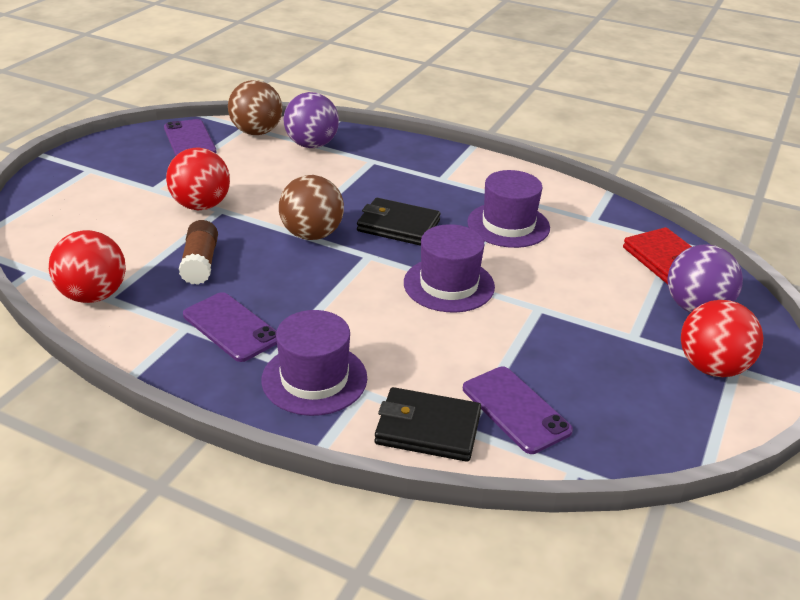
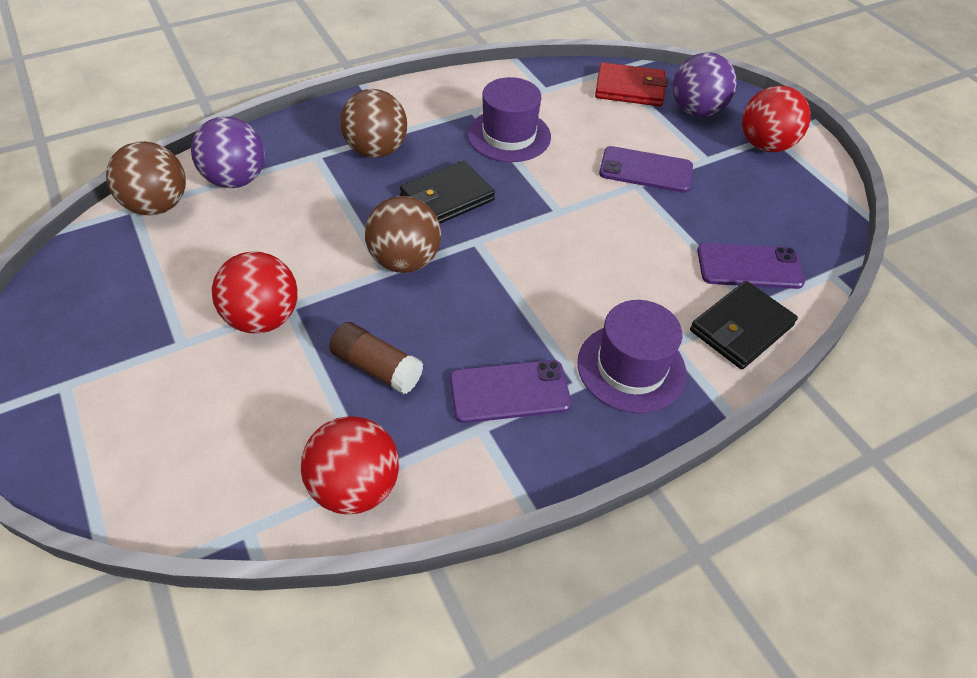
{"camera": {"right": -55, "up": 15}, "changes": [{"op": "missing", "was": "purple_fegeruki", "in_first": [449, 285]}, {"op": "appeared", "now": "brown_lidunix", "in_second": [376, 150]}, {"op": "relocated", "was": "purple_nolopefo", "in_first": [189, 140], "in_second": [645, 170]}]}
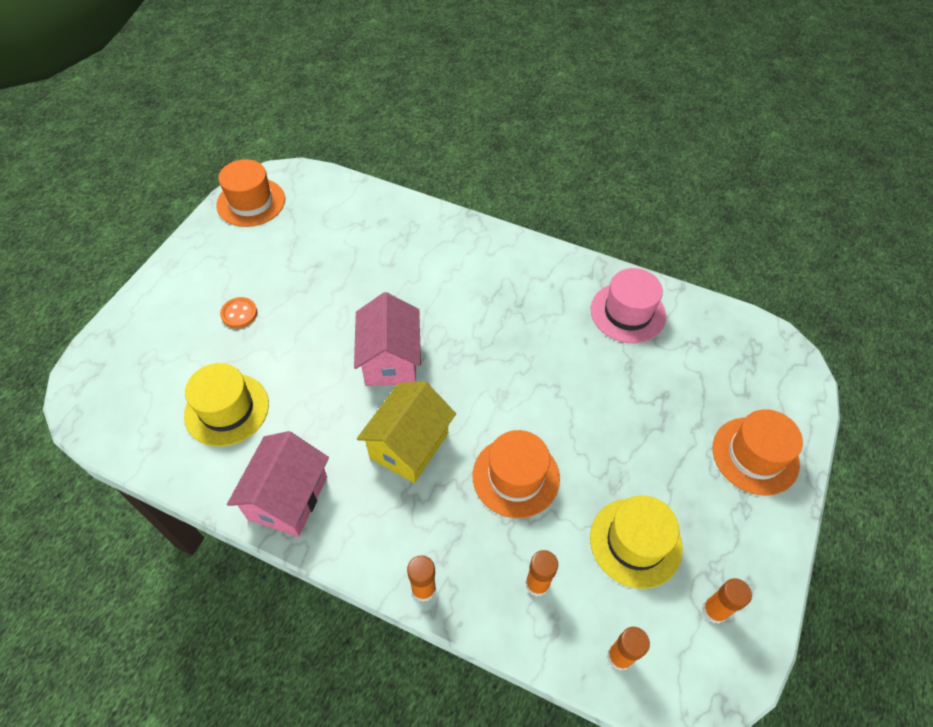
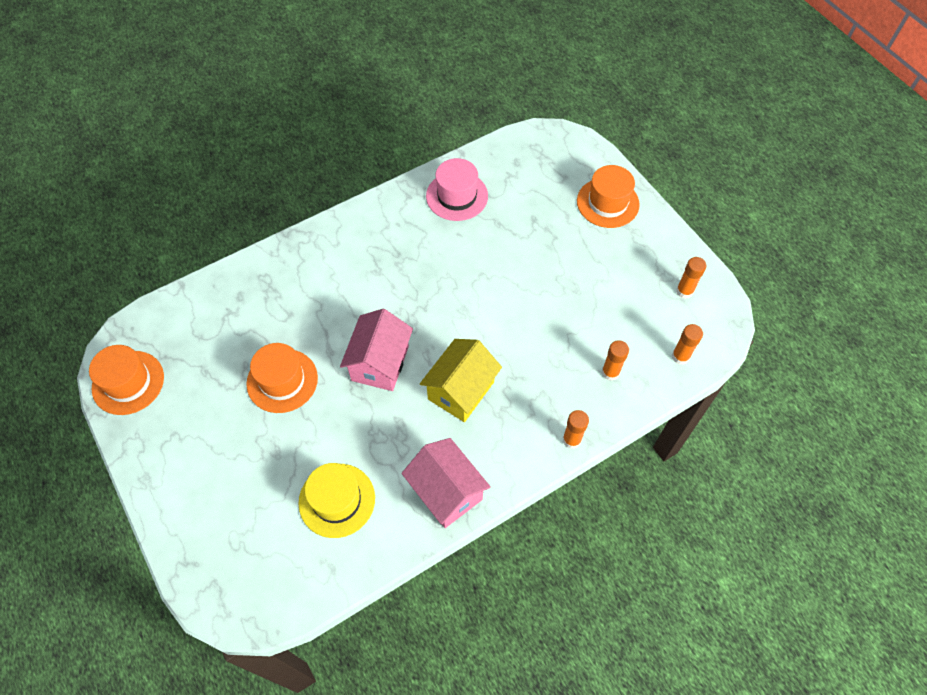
{"camera": {"right": -55, "up": 5}, "changes": [{"op": "missing", "was": "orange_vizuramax", "in_first": [239, 314]}, {"op": "missing", "was": "yellow_fegeruki", "in_first": [635, 542]}, {"op": "relocated", "was": "orange_fegeruki", "in_first": [516, 476], "in_second": [282, 380]}, {"op": "spun", "was": "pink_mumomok", "in_first": [390, 360], "in_second": [380, 363], "clockwise": 75}, {"op": "spun", "was": "yellow_mumomok", "in_first": [409, 445], "in_second": [461, 390], "clockwise": 60}]}
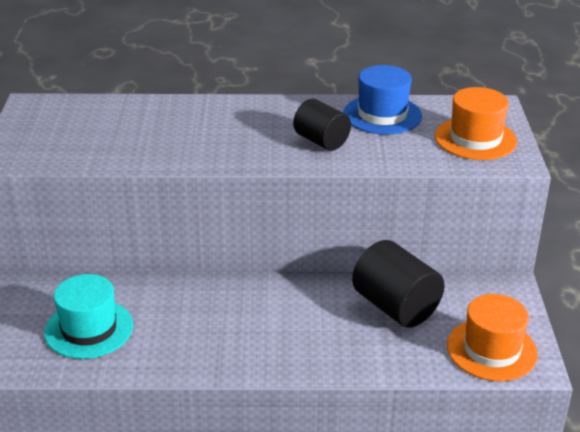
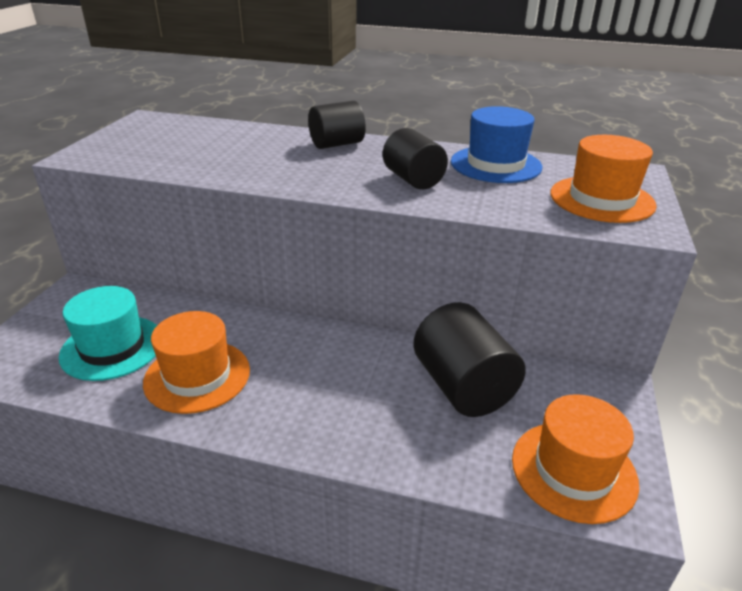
{"camera": {"right": 15, "up": 0}, "changes": [{"op": "appeared", "now": "orange_fegeruki", "in_second": [197, 376]}, {"op": "appeared", "now": "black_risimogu", "in_second": [337, 144]}]}
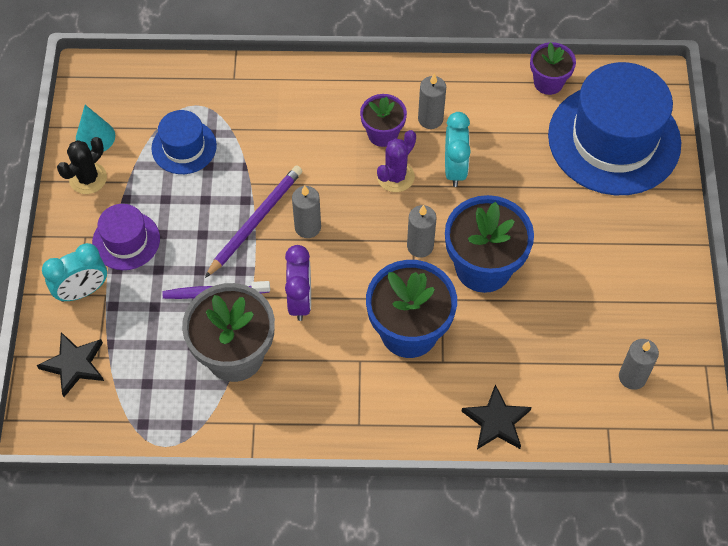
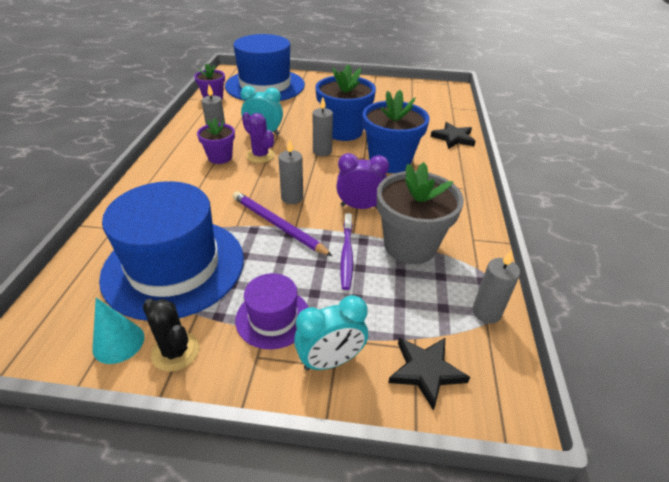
{"camera": {"right": -85, "up": -20}, "changes": [{"op": "relocated", "was": "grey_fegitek", "in_first": [632, 377], "in_second": [486, 312]}, {"op": "spun", "was": "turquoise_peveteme", "in_first": [82, 291], "in_second": [330, 361], "clockwise": 90}, {"op": "size", "was": "blue_fegeruki", "in_first": [184, 147], "in_second": [174, 266], "ratio": 2.04}]}
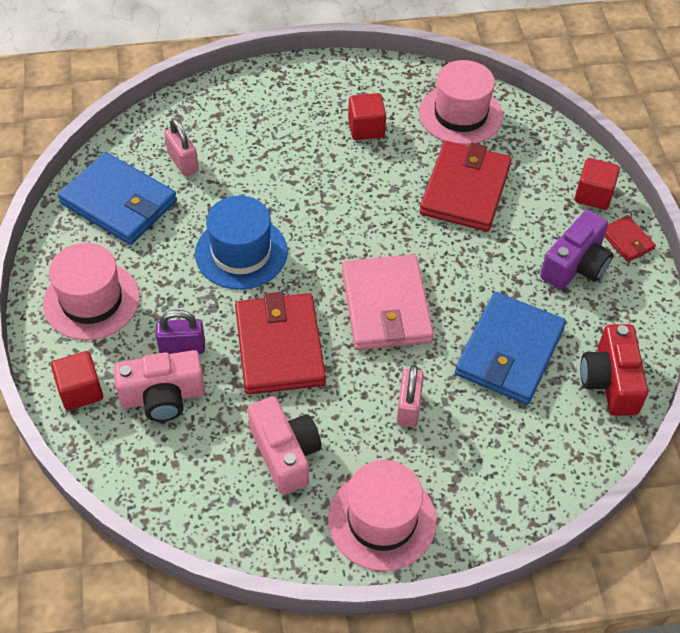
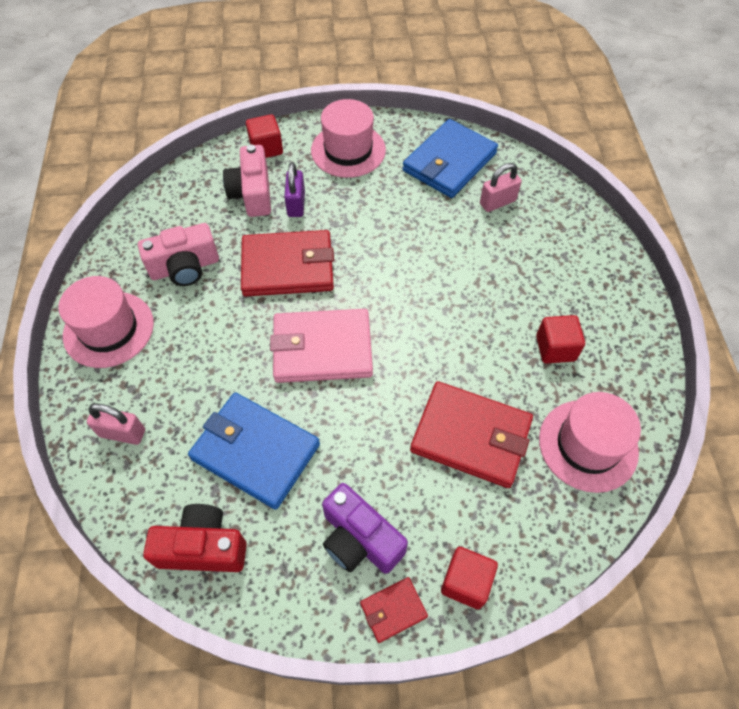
{"camera": {"right": 95, "up": 5}, "changes": [{"op": "missing", "was": "blue_fegeruki", "in_first": [241, 252]}, {"op": "relocated", "was": "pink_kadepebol", "in_first": [408, 407], "in_second": [122, 433]}]}
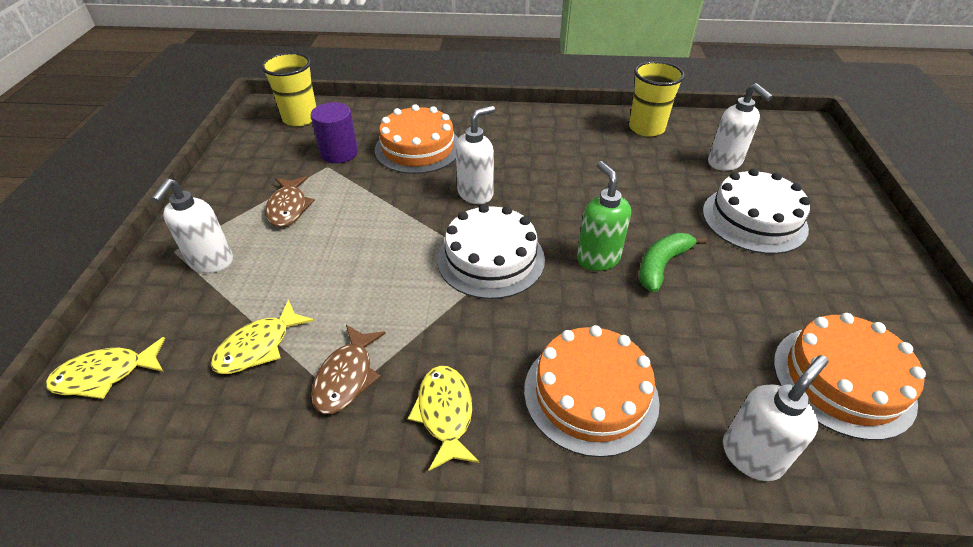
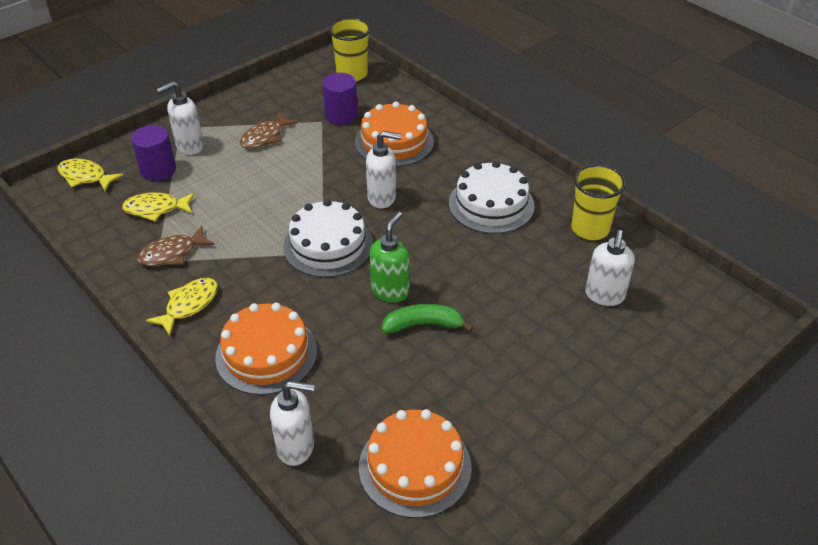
{"camera": {"right": 45, "up": 0}, "changes": [{"op": "appeared", "now": "purple_risimogu", "in_second": [158, 170]}, {"op": "relocated", "was": "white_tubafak", "in_first": [754, 219], "in_second": [491, 204]}]}
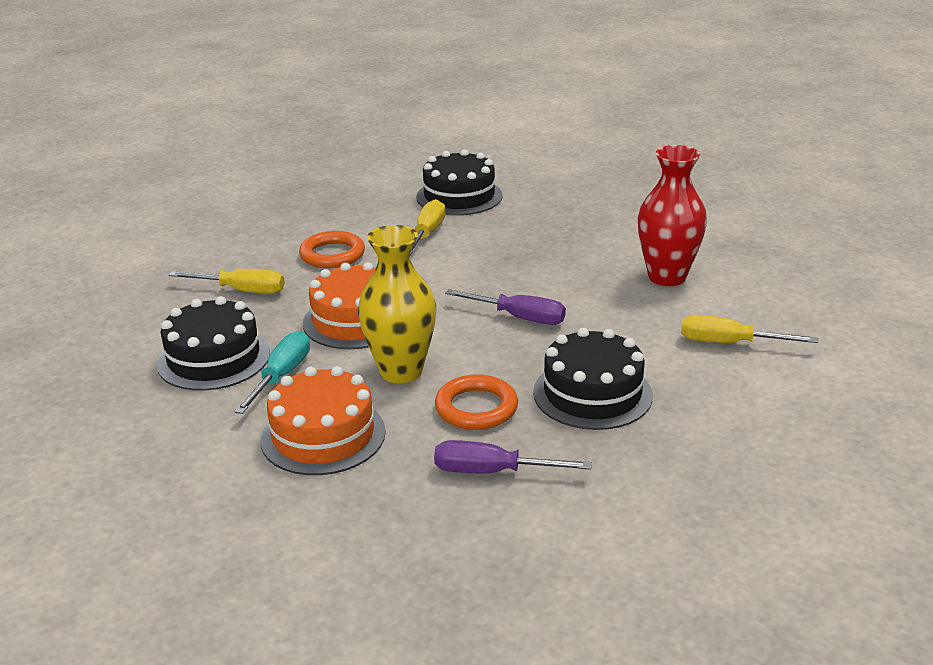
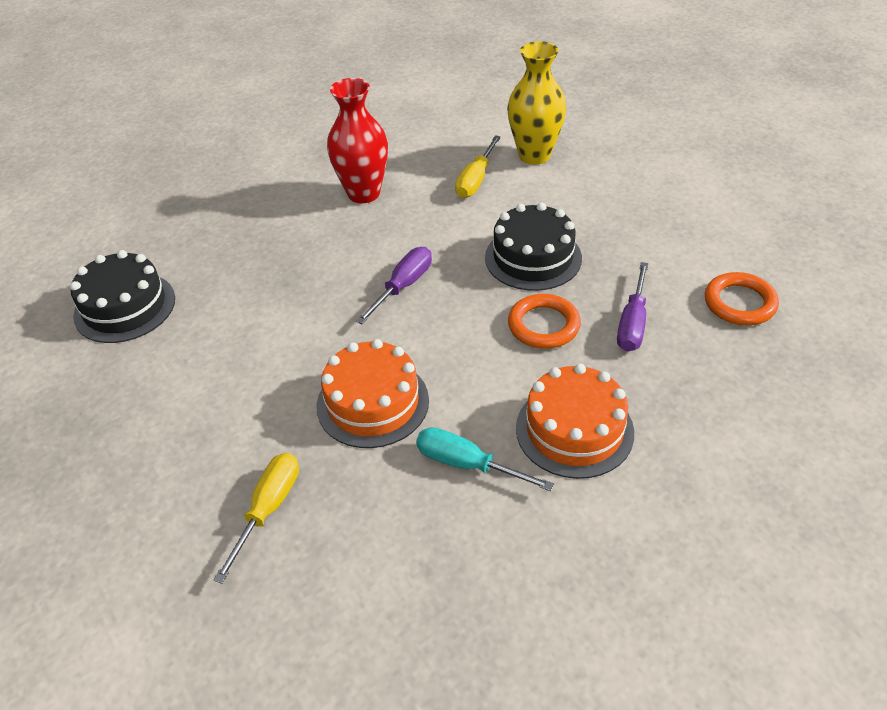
{"camera": {"right": -80, "up": 15}, "changes": [{"op": "missing", "was": "black_tubafak", "in_first": [214, 358]}, {"op": "missing", "was": "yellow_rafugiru", "in_first": [427, 234]}, {"op": "relocated", "was": "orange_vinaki", "in_first": [332, 254], "in_second": [739, 303]}, {"op": "relocated", "was": "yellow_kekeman", "in_first": [401, 371], "in_second": [534, 155]}]}
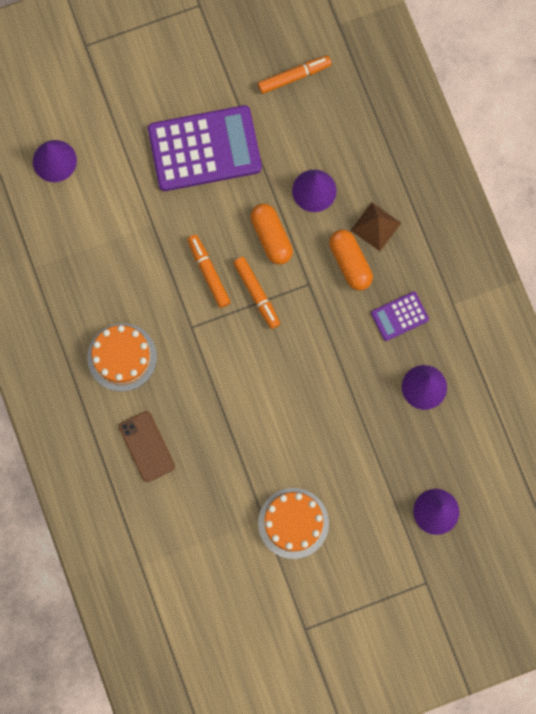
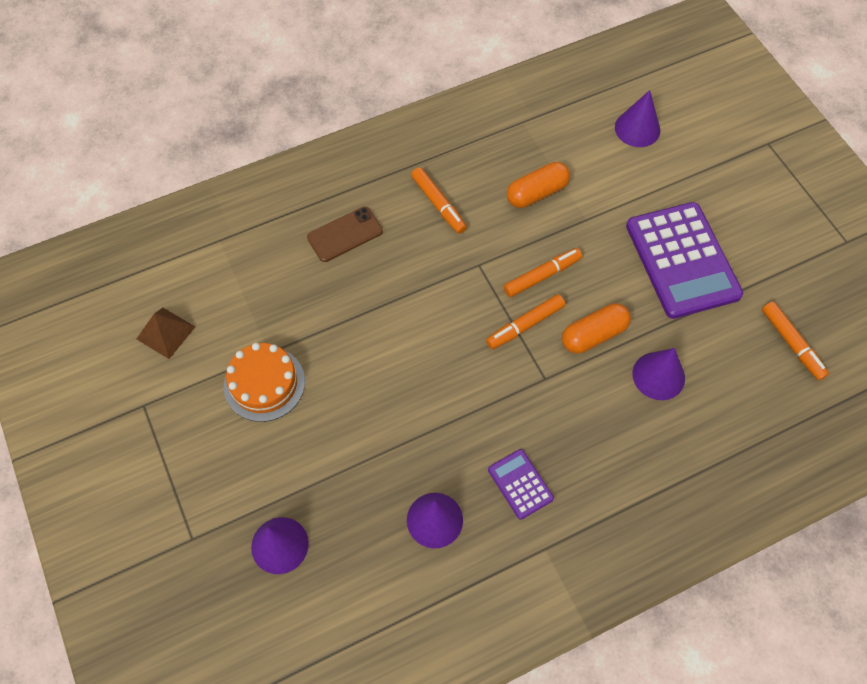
{"camera": {"right": 85, "up": -15}, "changes": [{"op": "relocated", "was": "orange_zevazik", "in_first": [350, 263], "in_second": [537, 193]}, {"op": "relocated", "was": "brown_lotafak", "in_first": [375, 226], "in_second": [166, 332]}, {"op": "exchanged", "was": "orange_tubafak", "now": "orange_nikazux", "in_first": [122, 357], "in_second": [438, 204]}]}
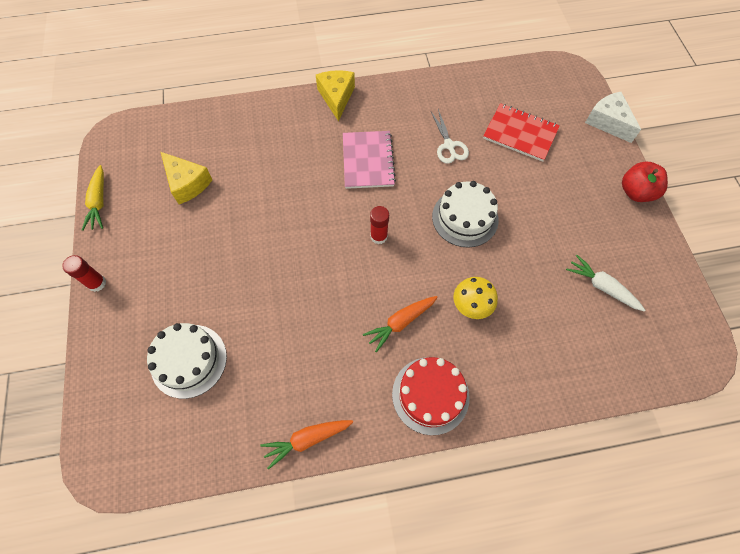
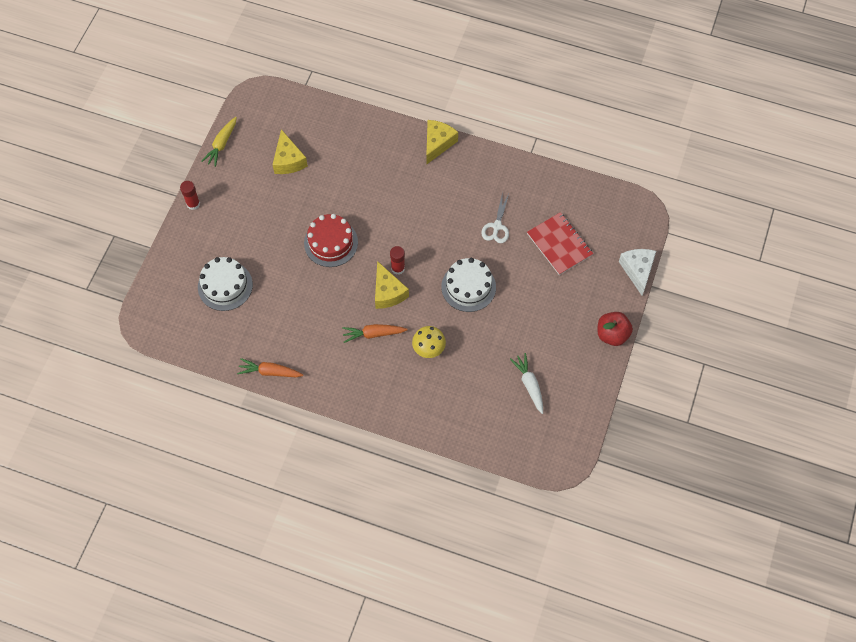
{"camera": {"right": 30, "up": 0}, "changes": [{"op": "missing", "was": "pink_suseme", "in_first": [368, 161]}, {"op": "appeared", "now": "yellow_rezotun", "in_second": [388, 292]}, {"op": "relocated", "was": "red_tubafak", "in_first": [430, 395], "in_second": [331, 243]}]}
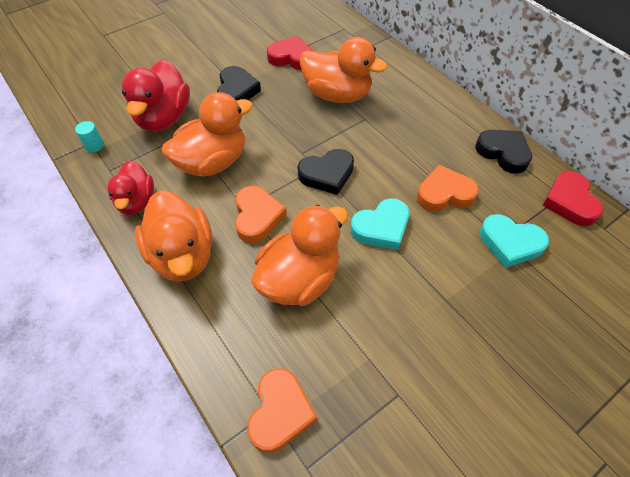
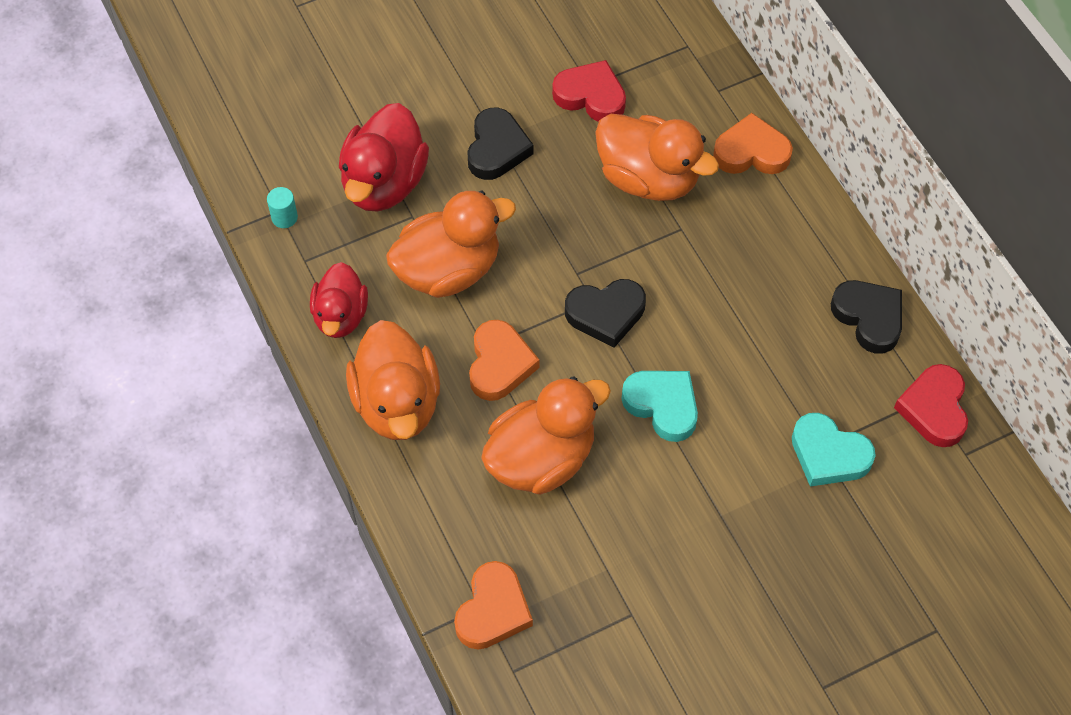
{"camera": {"right": 10, "up": 5}, "changes": [{"op": "relocated", "was": "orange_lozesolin", "in_first": [444, 193], "in_second": [751, 152]}, {"op": "spun", "was": "turquoise_lozesolin", "in_first": [381, 227], "in_second": [662, 405], "clockwise": -120}]}
